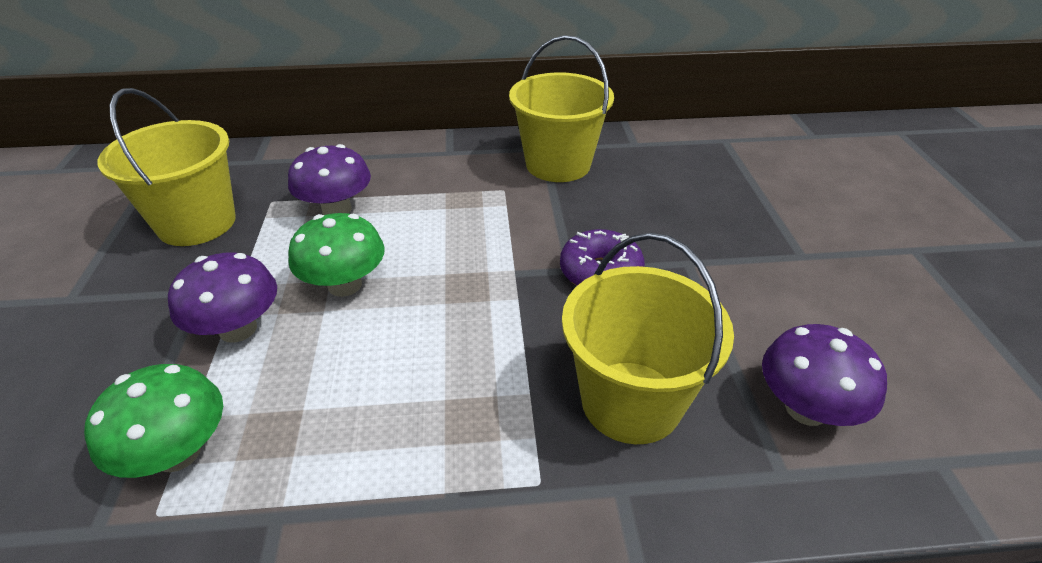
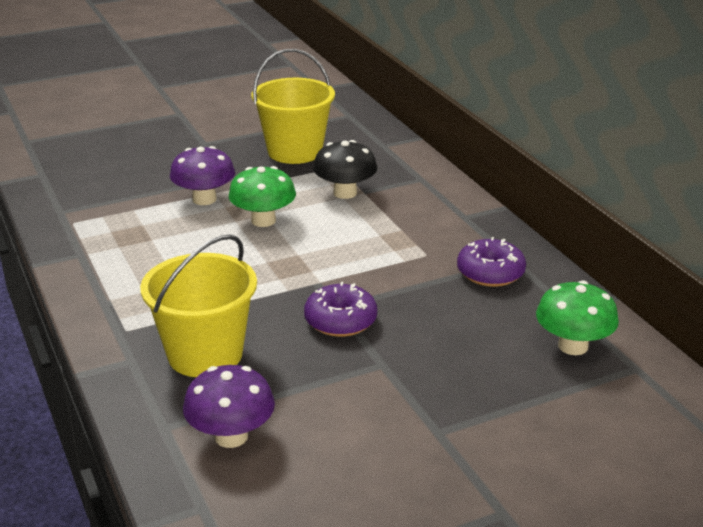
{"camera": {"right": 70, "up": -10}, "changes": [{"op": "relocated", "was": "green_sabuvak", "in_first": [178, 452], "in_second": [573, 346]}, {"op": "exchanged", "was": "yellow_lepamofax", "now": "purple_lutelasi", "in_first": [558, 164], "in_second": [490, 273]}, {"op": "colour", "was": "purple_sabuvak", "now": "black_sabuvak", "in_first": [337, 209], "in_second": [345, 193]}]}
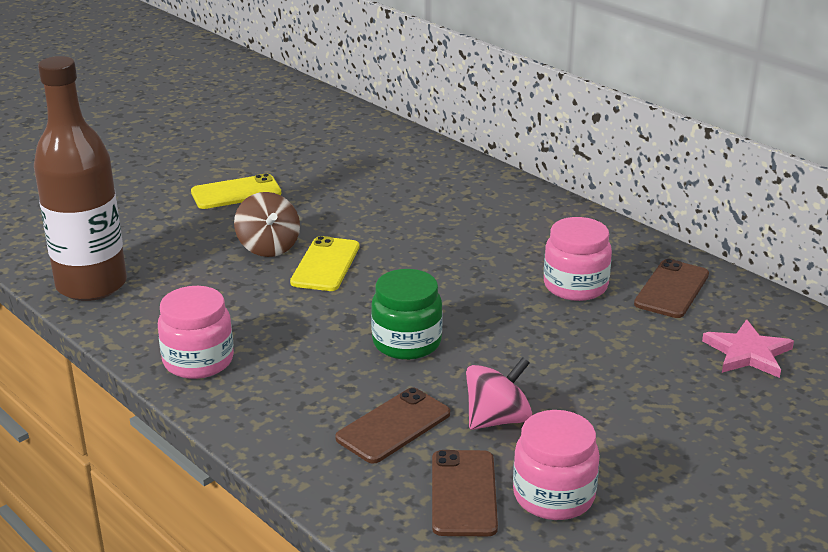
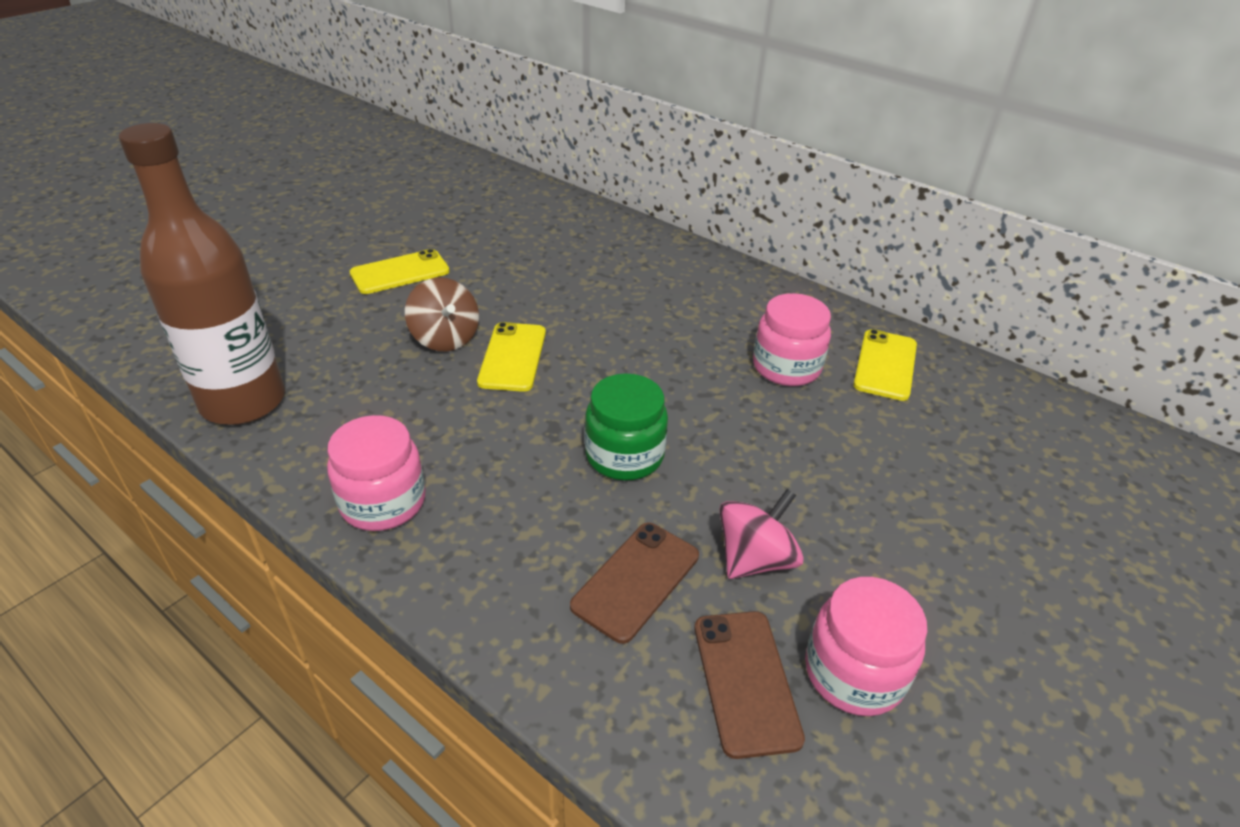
{"camera": {"right": -10, "up": 10}, "changes": [{"op": "missing", "was": "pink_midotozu", "in_first": [747, 353]}, {"op": "colour", "was": "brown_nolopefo", "now": "yellow_nolopefo", "in_first": [671, 289], "in_second": [885, 365]}]}
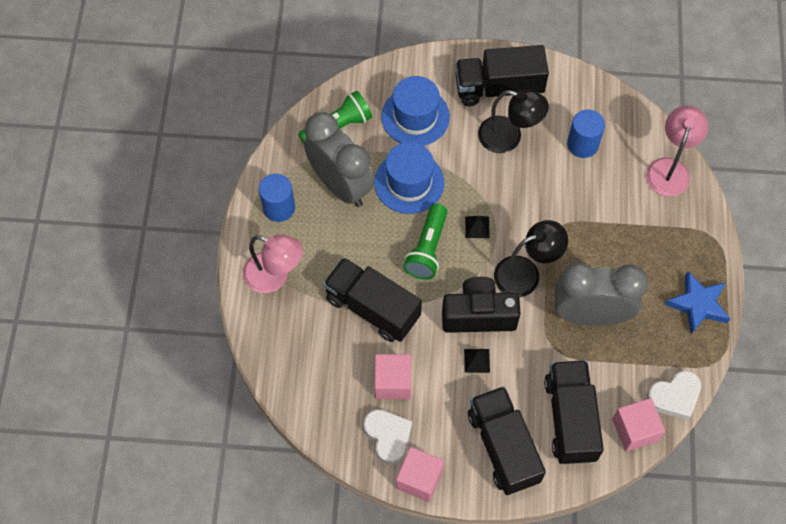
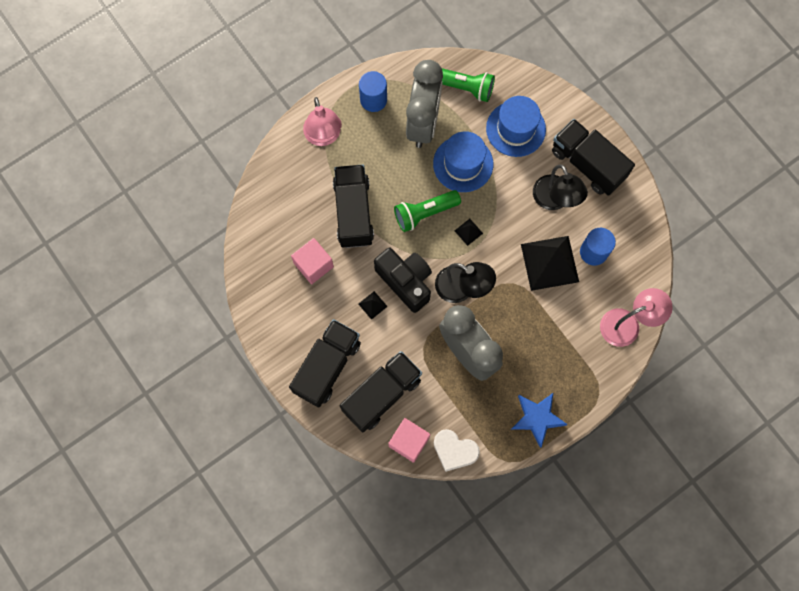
{"camera": {"right": 50, "up": 10}, "changes": [{"op": "missing", "was": "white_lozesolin", "in_first": [388, 436]}, {"op": "missing", "was": "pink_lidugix", "in_first": [419, 479]}, {"op": "appeared", "now": "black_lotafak", "in_second": [550, 263]}]}
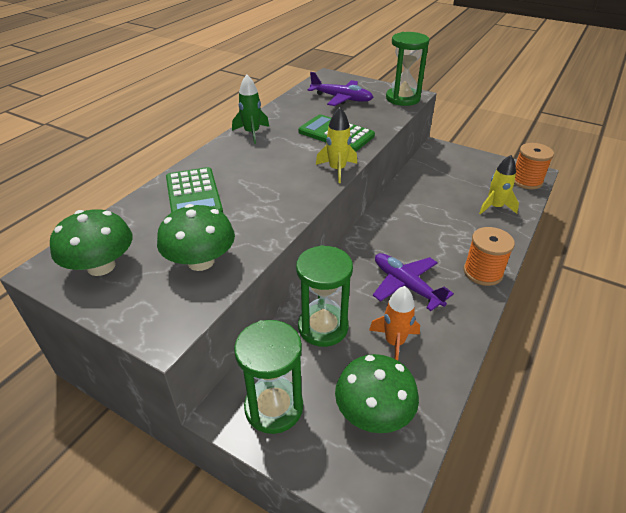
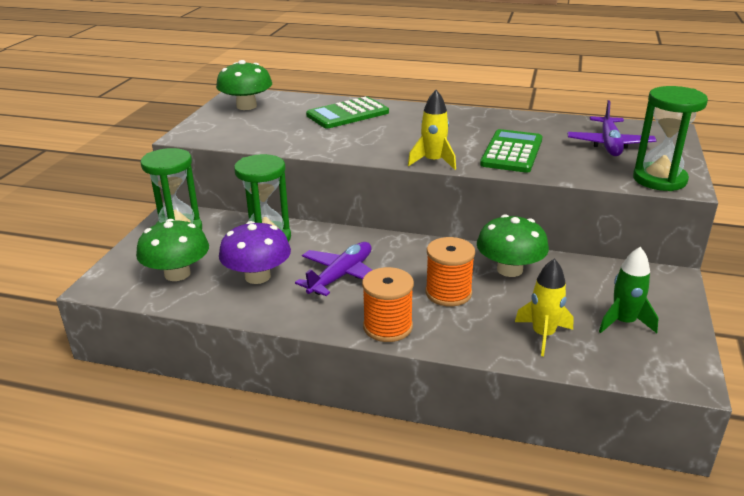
{"camera": {"right": 75, "up": -10}, "changes": [{"op": "relocated", "was": "green_sabuvak", "in_first": [201, 261], "in_second": [509, 269]}, {"op": "relocated", "was": "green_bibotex", "in_first": [252, 133], "in_second": [623, 322]}, {"op": "relocated", "was": "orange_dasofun", "in_first": [526, 181], "in_second": [448, 293]}, {"op": "exchanged", "was": "orange_bibotex", "now": "purple_sabuvak", "in_first": [394, 342], "in_second": [257, 276]}]}
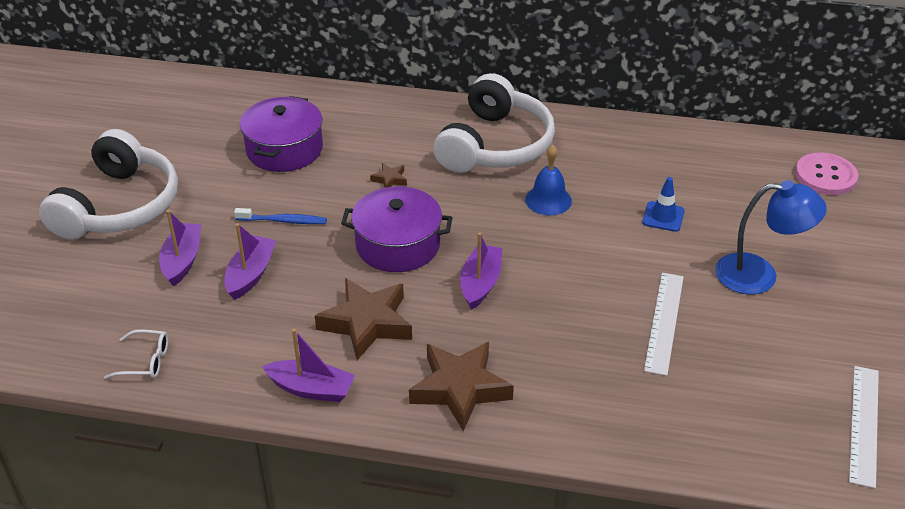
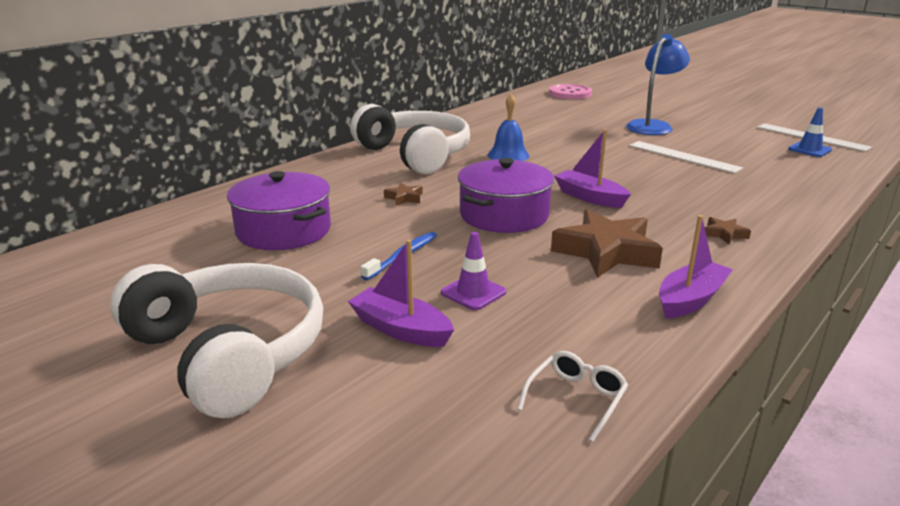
{"camera": {"right": -60, "up": -15}, "changes": [{"op": "relocated", "was": "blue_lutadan", "in_first": [663, 217], "in_second": [809, 149]}, {"op": "exchanged", "was": "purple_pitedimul", "now": "purple_lutadan", "in_first": [250, 274], "in_second": [473, 292]}, {"op": "size", "was": "brown_midotozu", "in_first": [460, 389], "in_second": [724, 234], "ratio": 0.44}]}
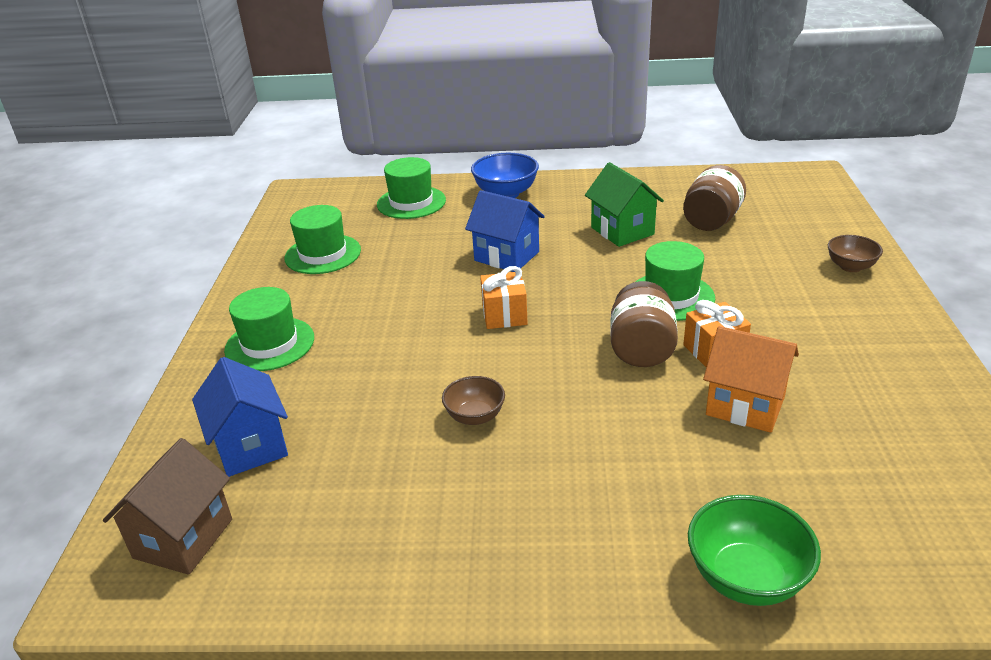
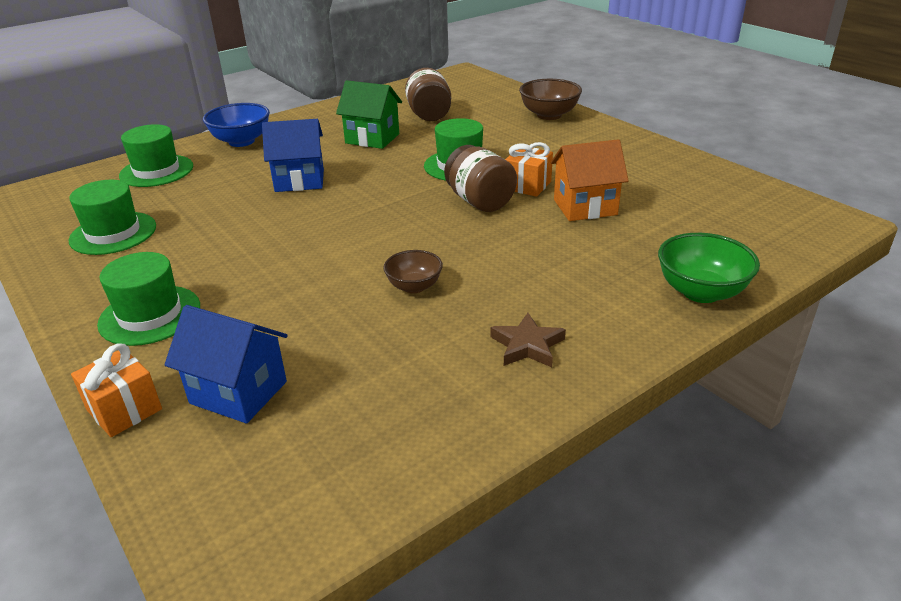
{"camera": {"right": -40, "up": 0}, "changes": [{"op": "missing", "was": "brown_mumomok", "in_first": [183, 538]}, {"op": "appeared", "now": "brown_midotozu", "in_second": [527, 345]}, {"op": "relocated", "was": "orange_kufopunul", "in_first": [504, 315], "in_second": [124, 410]}, {"op": "size", "was": "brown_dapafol", "in_first": [850, 267], "in_second": [549, 115], "ratio": 1.57}]}
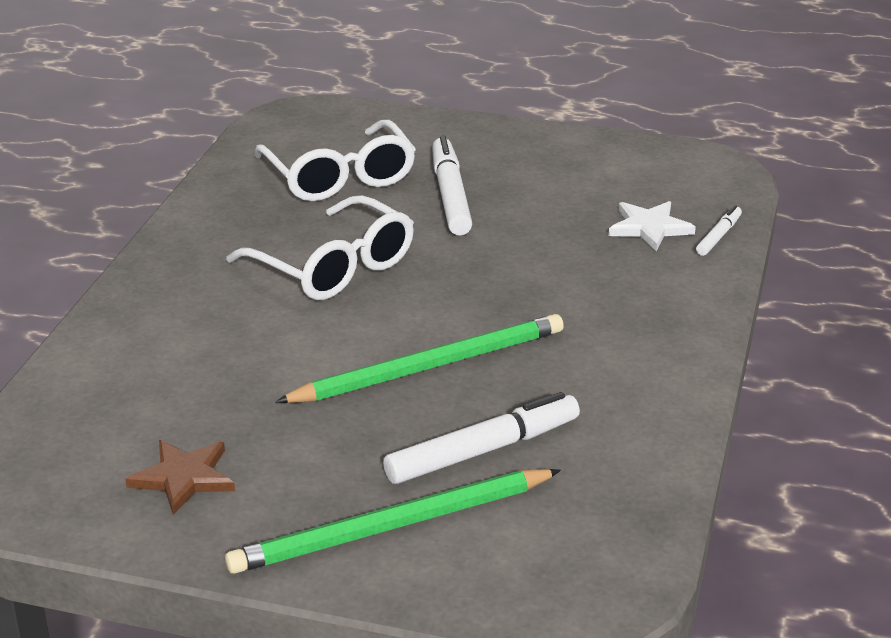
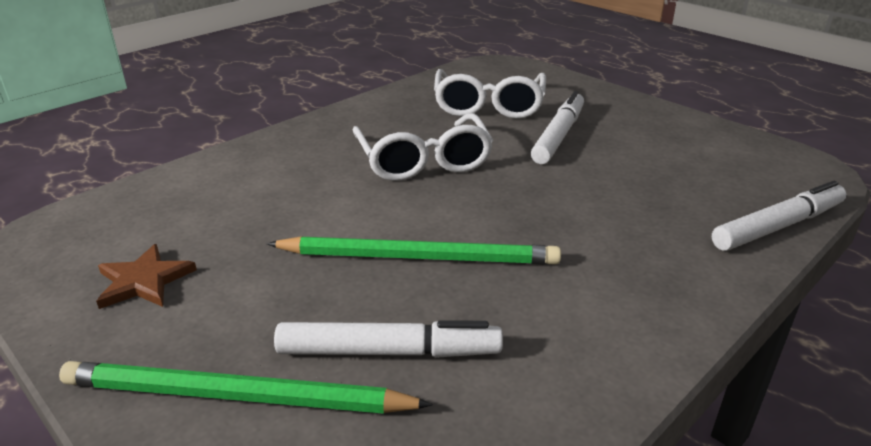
{"camera": {"right": 30, "up": 0}, "changes": [{"op": "missing", "was": "white_midotozu", "in_first": [649, 228]}, {"op": "size", "was": "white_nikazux", "in_first": [718, 236], "in_second": [778, 226], "ratio": 1.92}]}
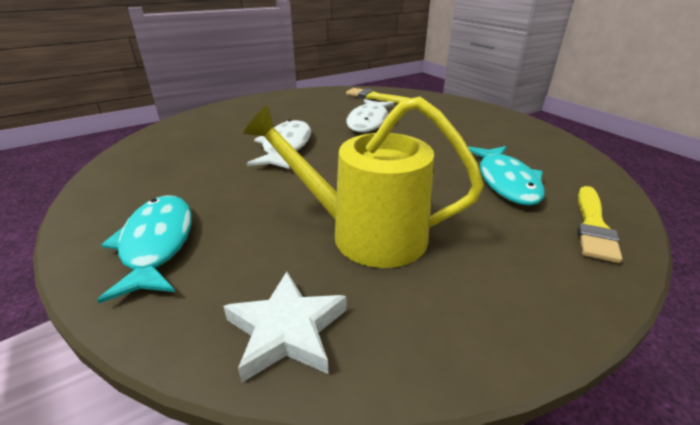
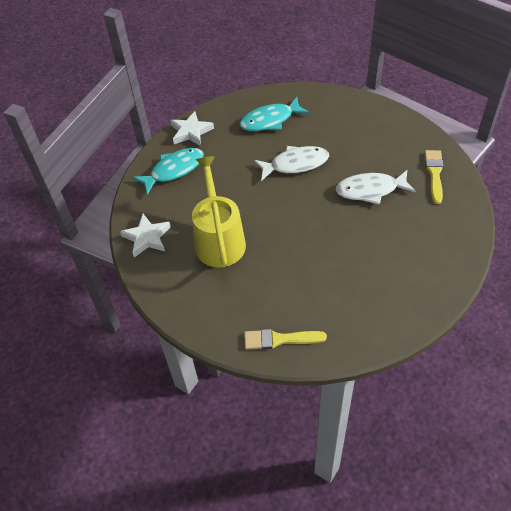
{"camera": {"right": 70, "up": 20}, "changes": [{"op": "appeared", "now": "white_midotozu", "in_second": [191, 132]}, {"op": "relocated", "was": "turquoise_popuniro", "in_first": [506, 182], "in_second": [270, 120]}]}
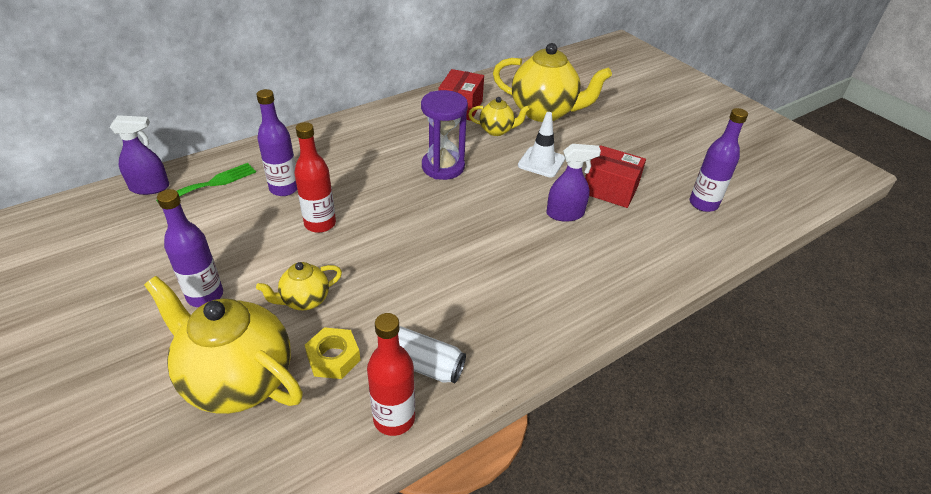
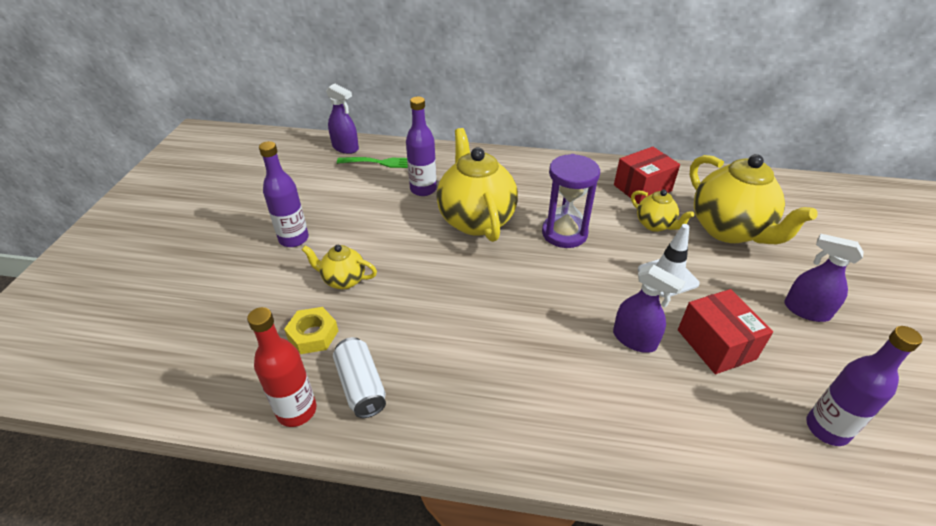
{"camera": {"right": 45, "up": 0}, "changes": [{"op": "missing", "was": "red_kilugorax", "in_first": [320, 224]}, {"op": "appeared", "now": "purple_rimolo", "in_second": [806, 310]}, {"op": "relocated", "was": "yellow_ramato", "in_first": [238, 380], "in_second": [476, 220]}]}
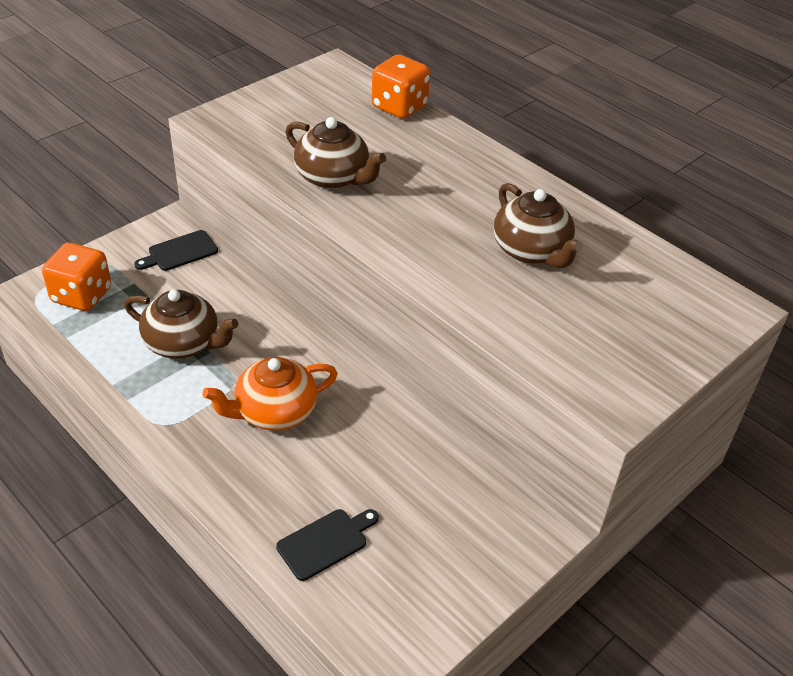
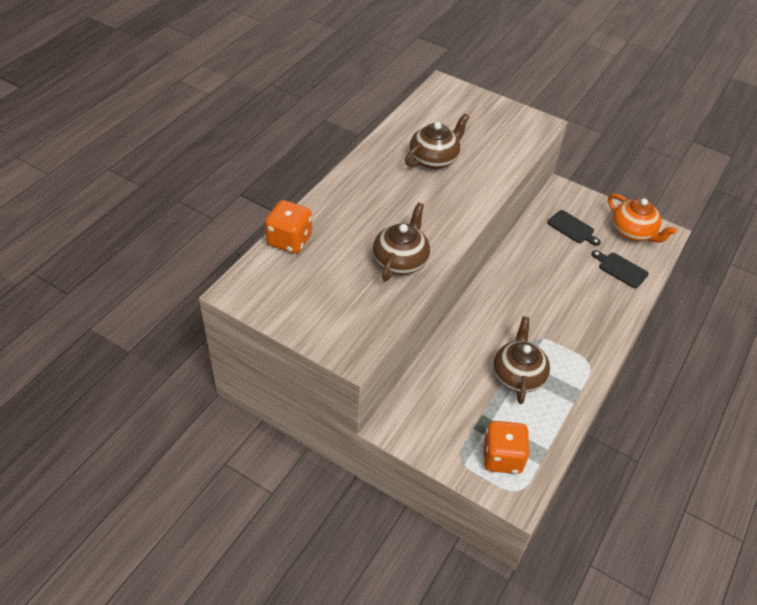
{"camera": {"right": -105, "up": 5}, "changes": [{"op": "relocated", "was": "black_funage", "in_first": [180, 252], "in_second": [572, 228]}, {"op": "relocated", "was": "orange_ramato", "in_first": [274, 412], "in_second": [633, 232]}]}
